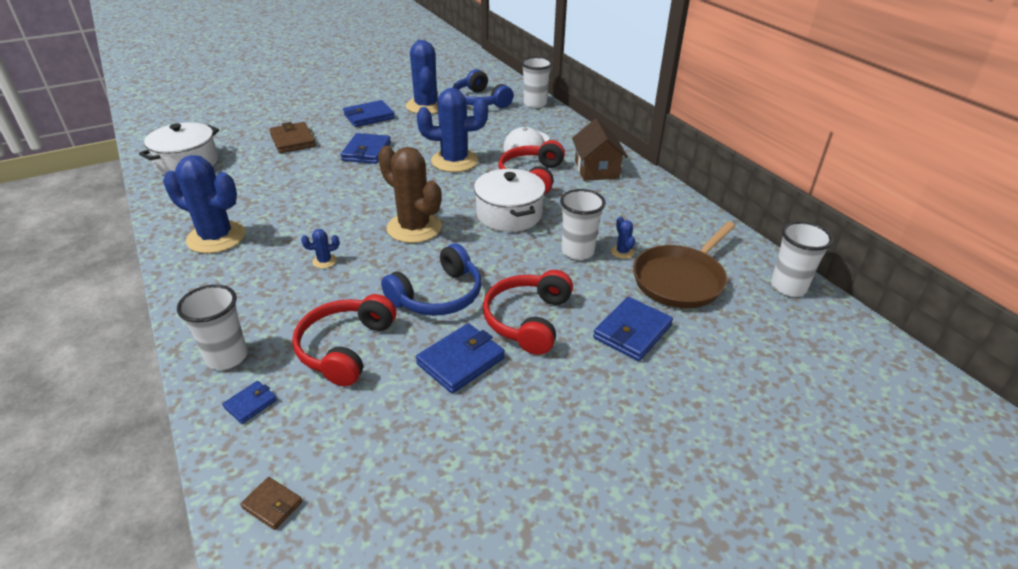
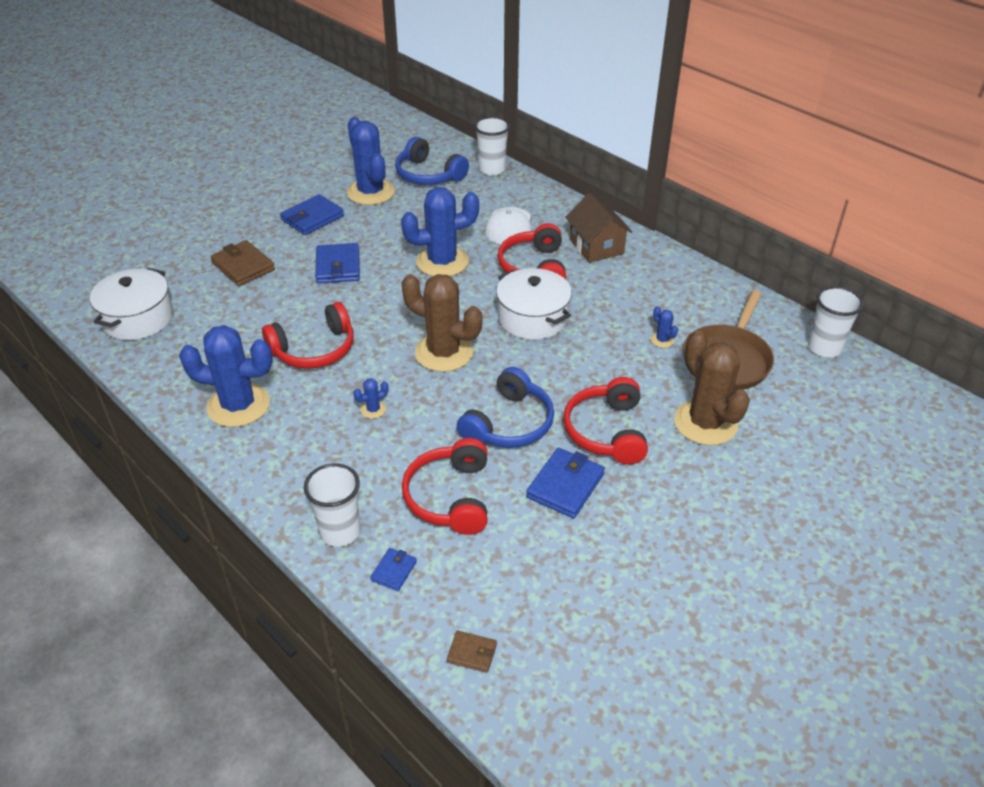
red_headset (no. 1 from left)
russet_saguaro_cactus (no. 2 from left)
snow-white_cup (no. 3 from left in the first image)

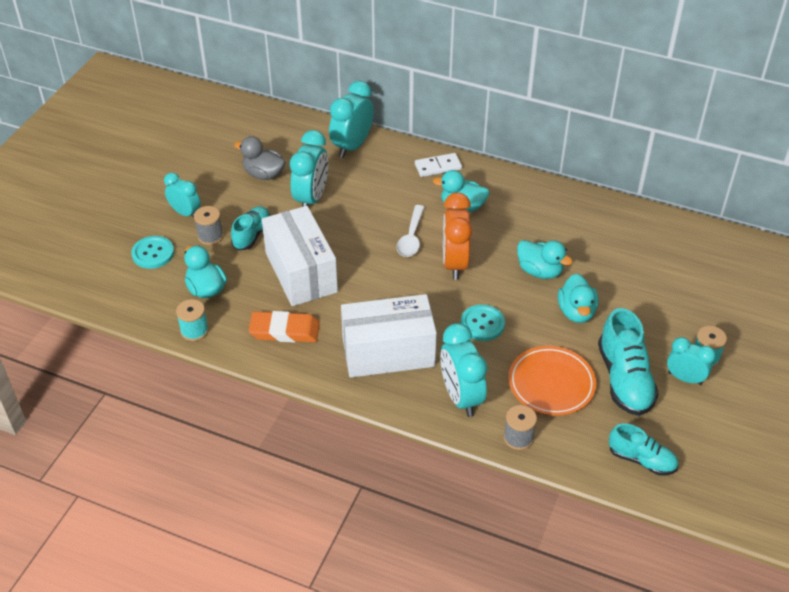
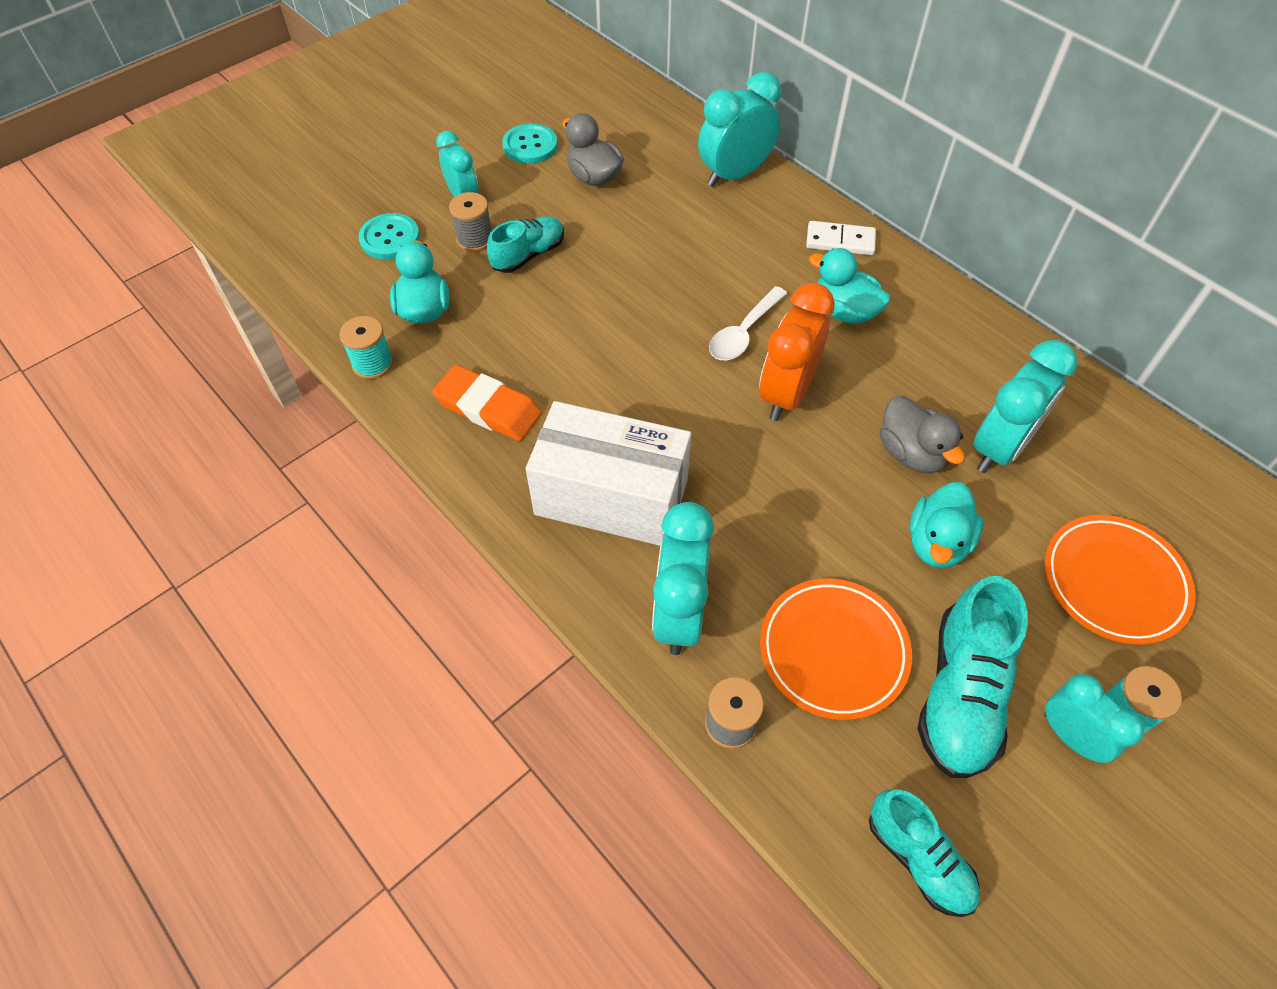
teal_button (no. 2 from left)
gray_rubber_duck (no. 2 from left)
teal_alarm_clock (no. 4 from left)
orange_flat_dish (no. 2 from left)
snow-white_package (no. 1 from left in the first image)

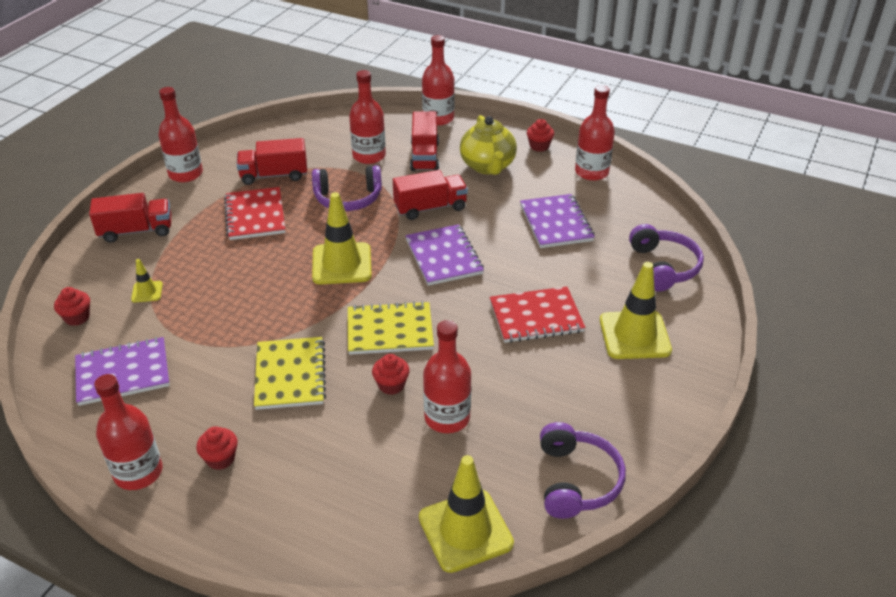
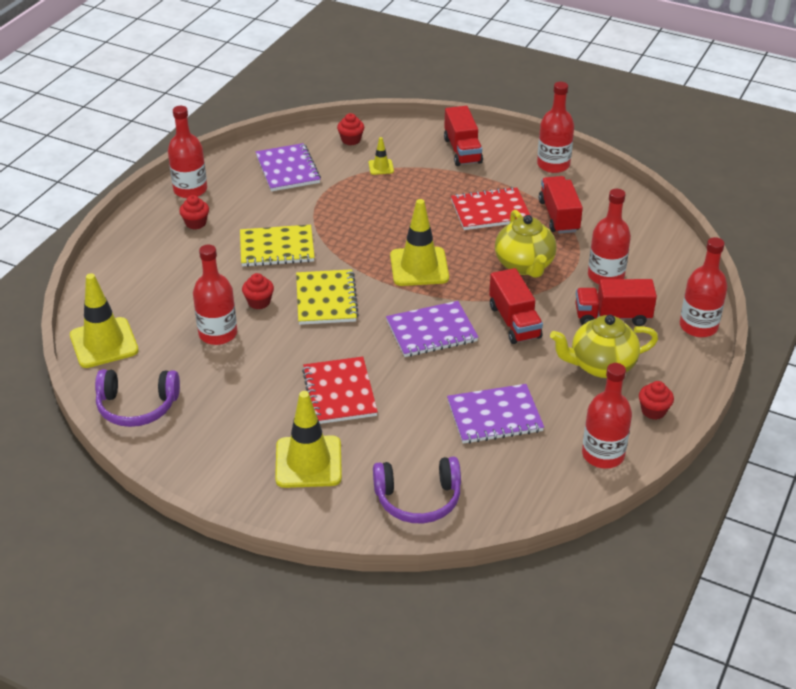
bright_yellow_teapot (no. 1 from left)

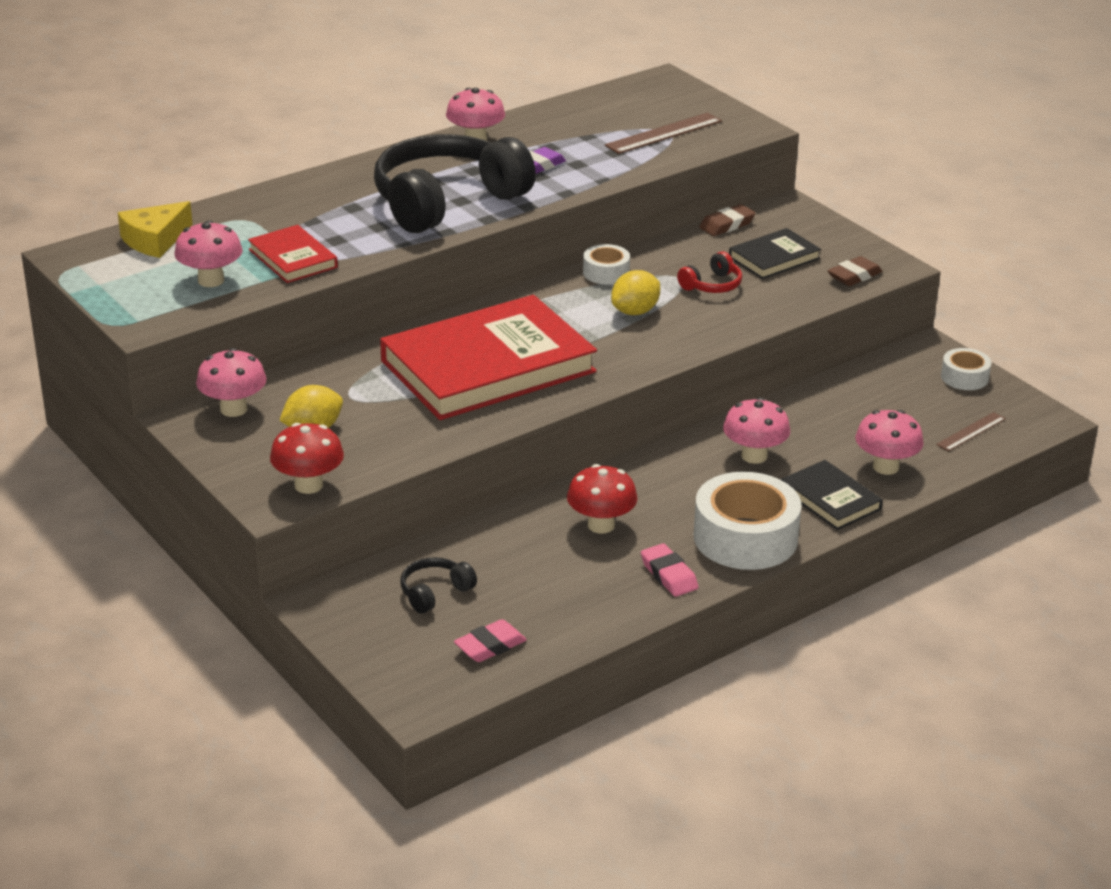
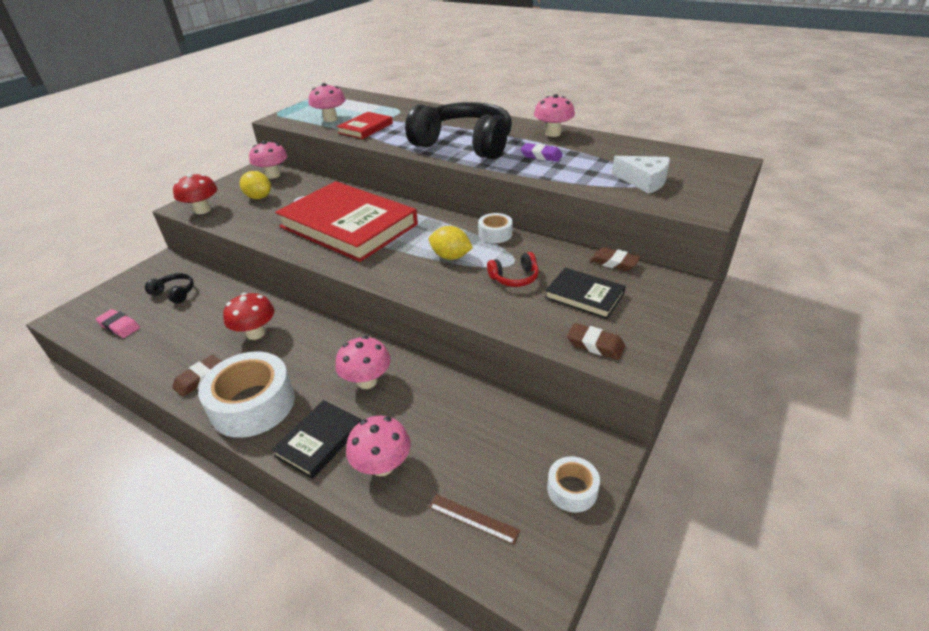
russet_pencil_eraser (no. 1 from left)
red_headset
snow-white_cheese_wedge
bright_yellow_cheese_wedge

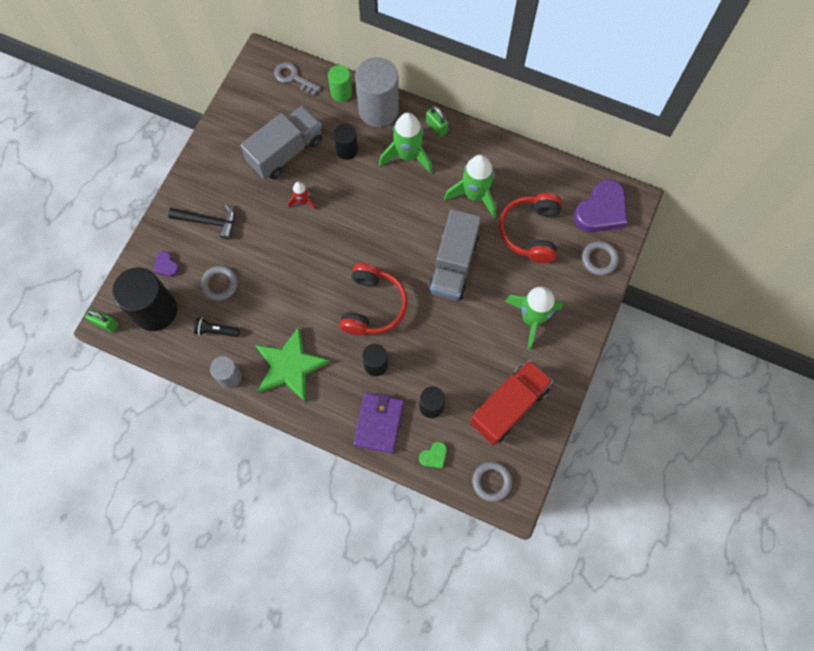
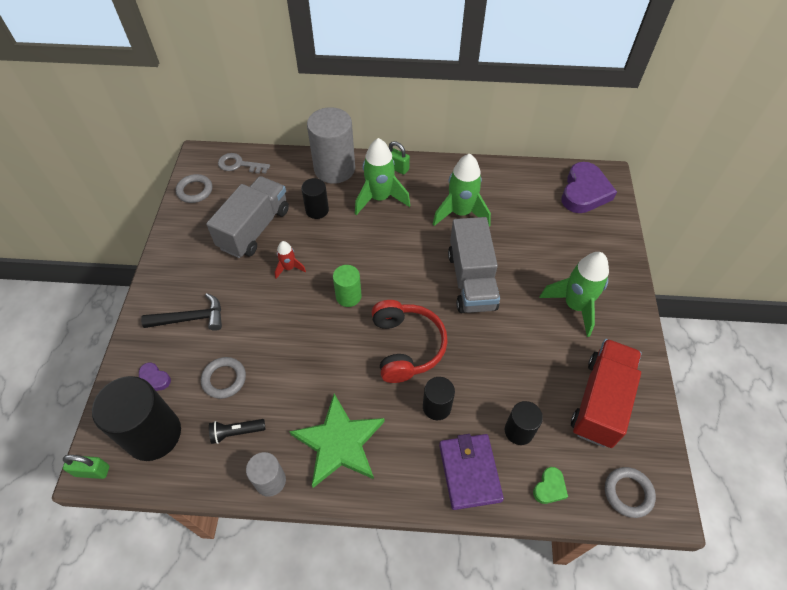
gray_torus (no. 1 from left)
emerald_solid_cylinder
red_headset (no. 2 from left in the first image)

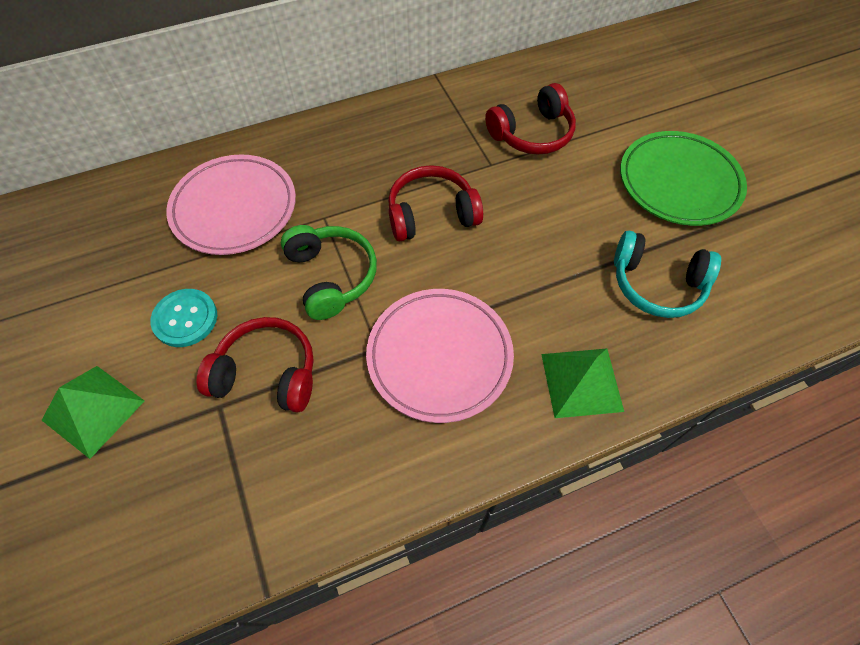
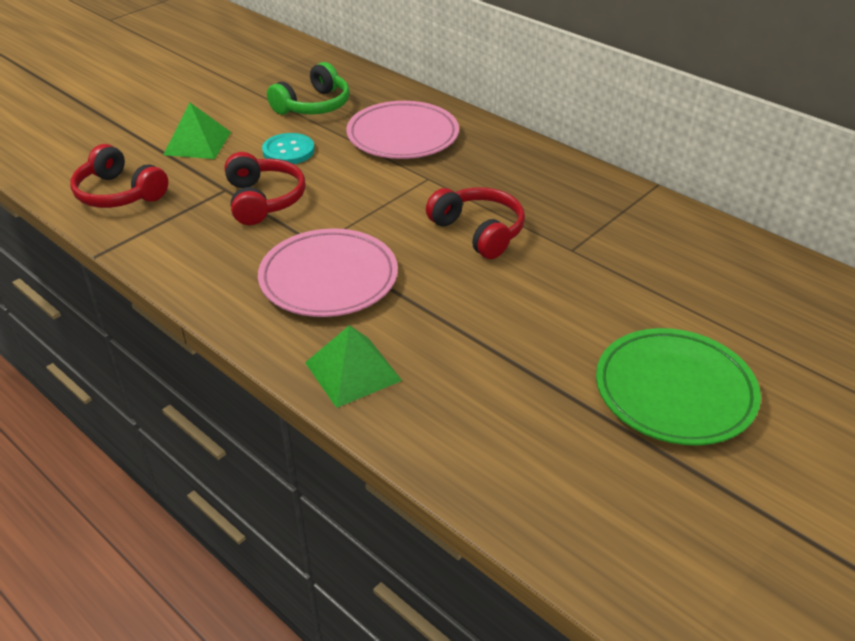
red_headset (no. 1 from left)
emerald_headset
teal_headset

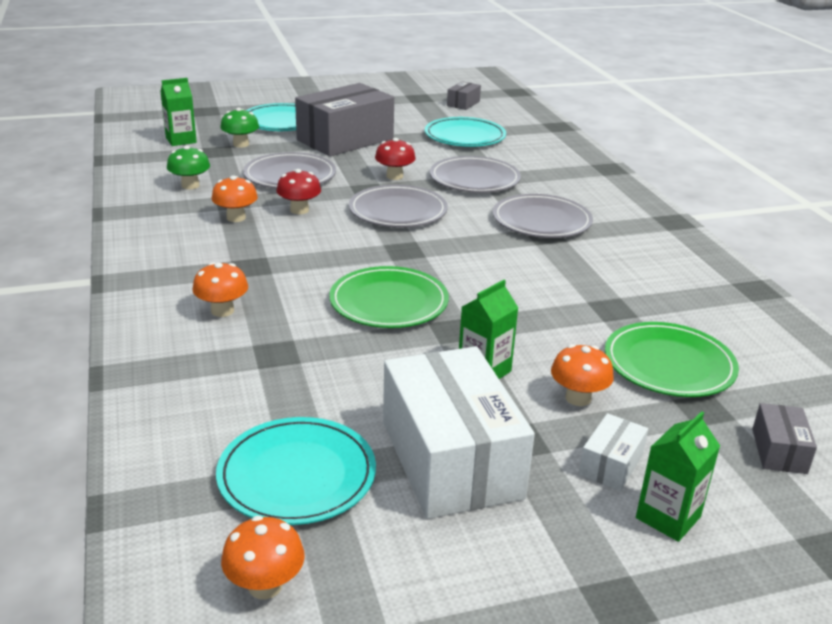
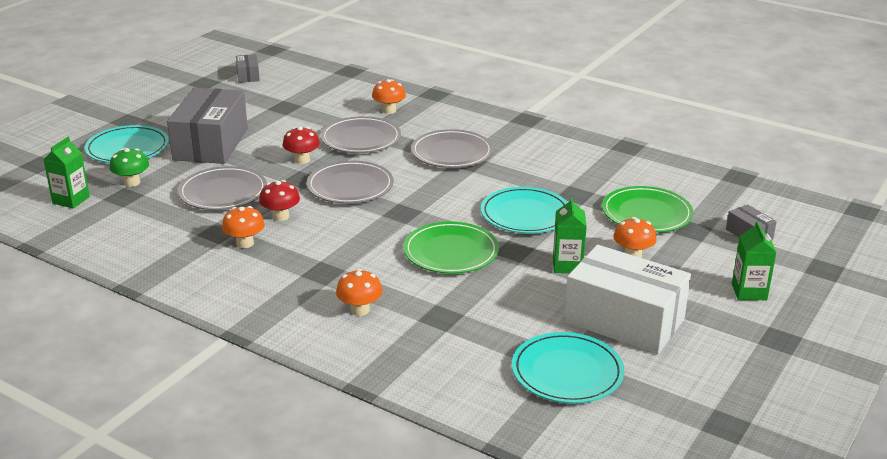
orange_toadstool (no. 3 from left)
teal_flat_dish (no. 2 from left)
emerald_toadstool (no. 1 from left in the first image)
snow-white_package (no. 2 from left in the first image)

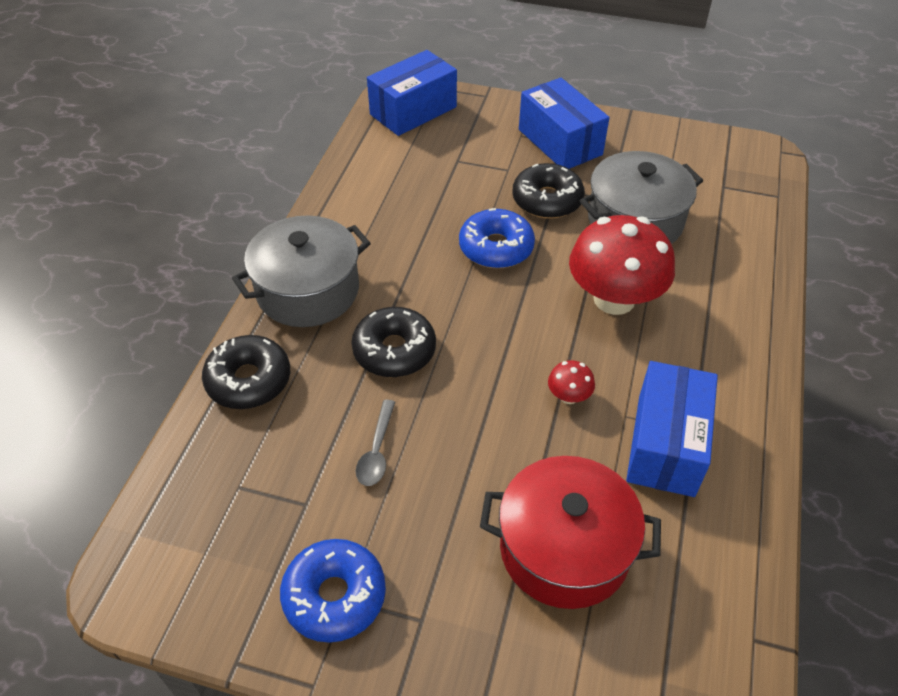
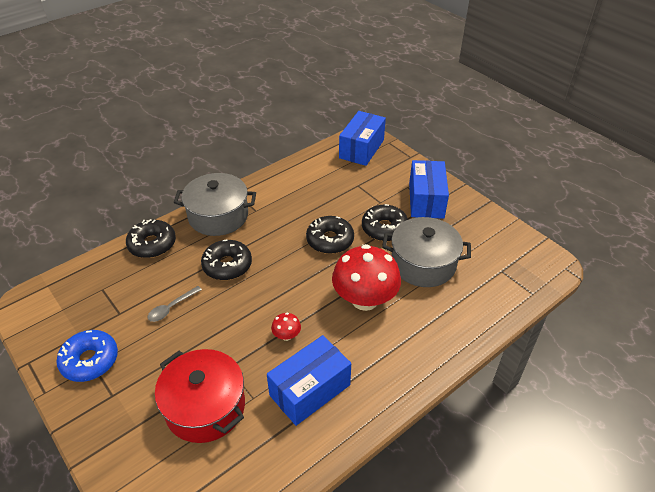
ebony_donut (no. 3 from left)
blue_package (no. 2 from left)

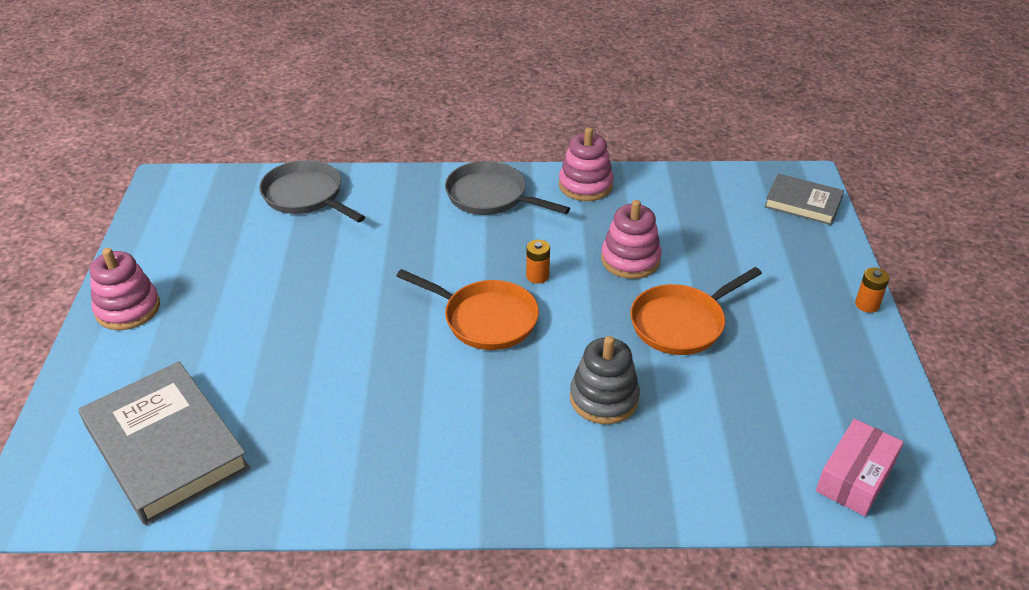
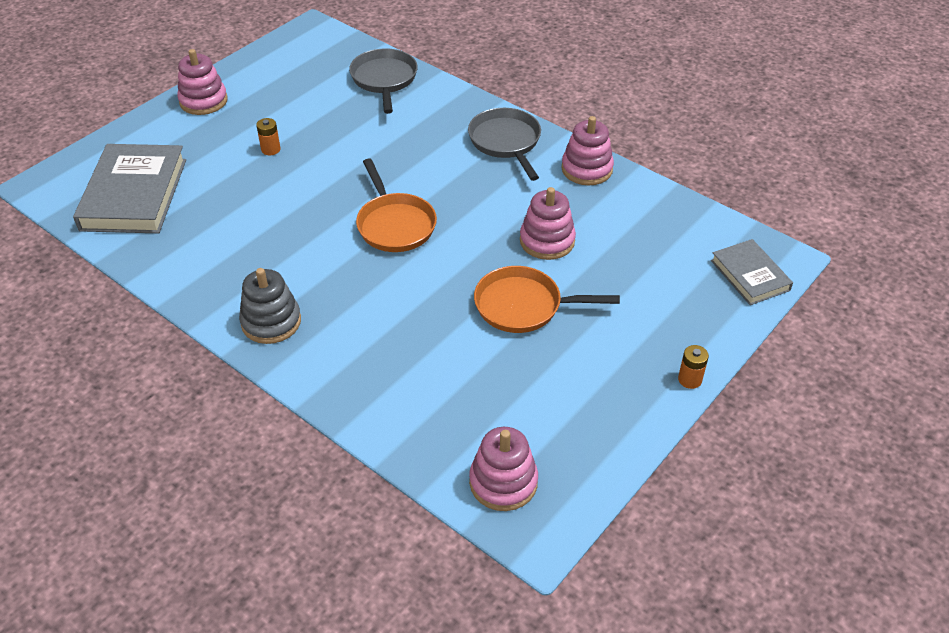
gray_stacking_rings
orange_battery (no. 1 from left)
rosy_stacking_rings (no. 2 from left)

